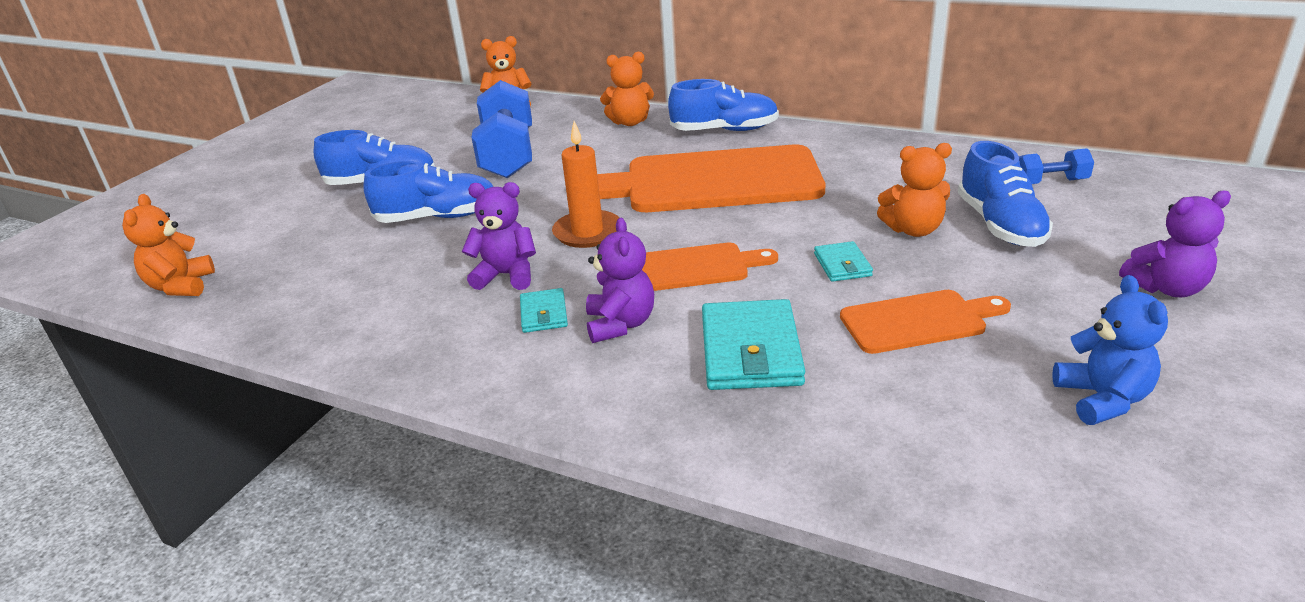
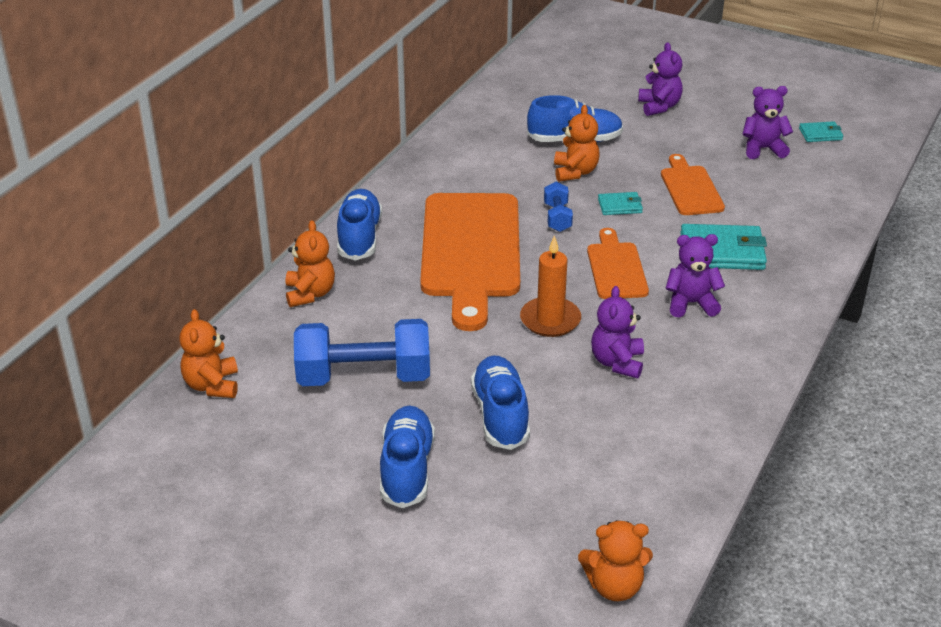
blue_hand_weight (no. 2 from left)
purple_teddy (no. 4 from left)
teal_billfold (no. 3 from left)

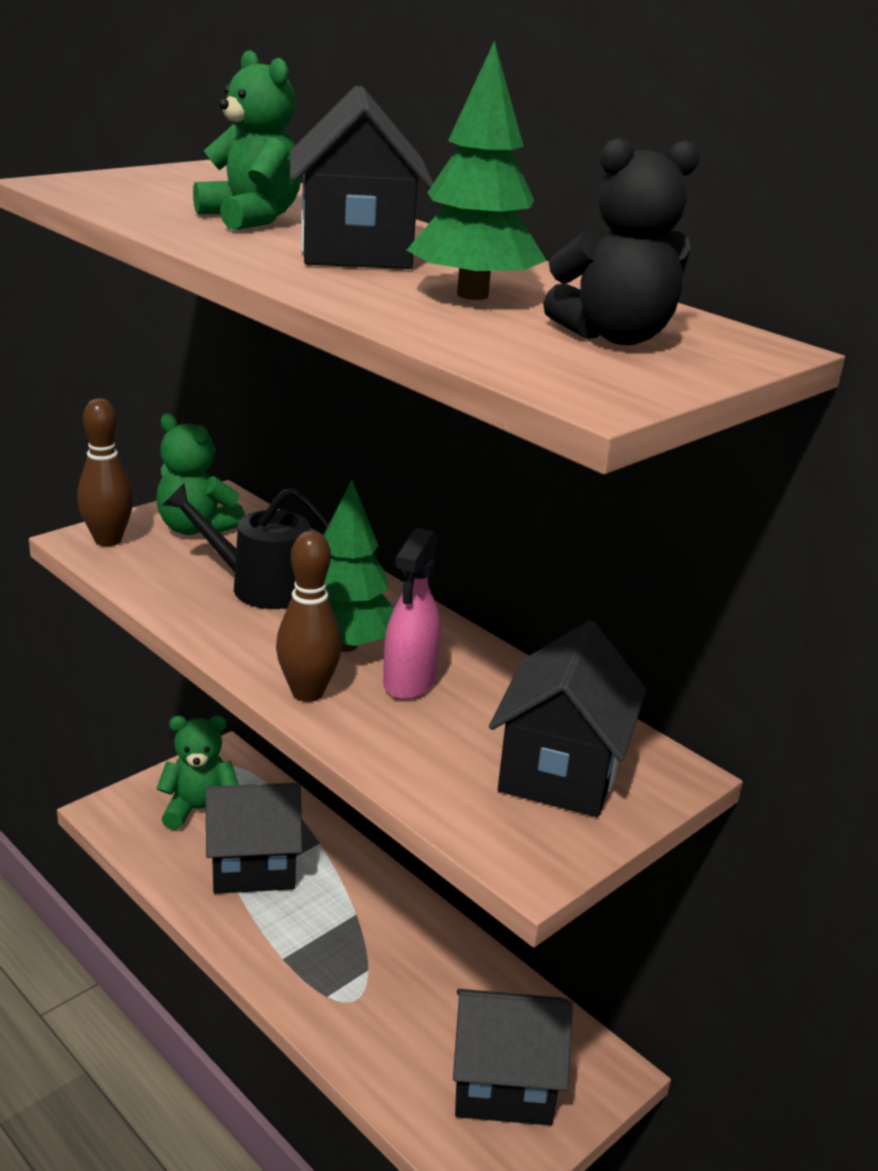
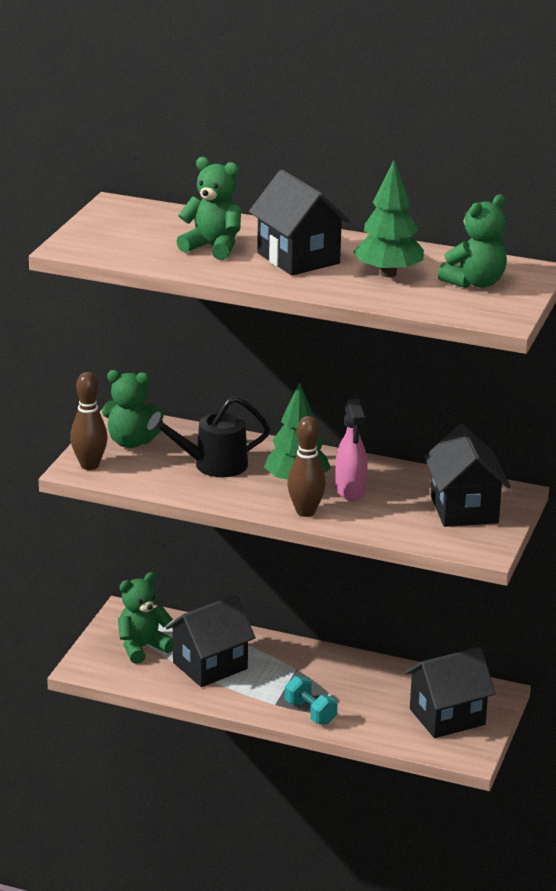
teal_hand_weight
emerald_teddy (no. 4 from left)

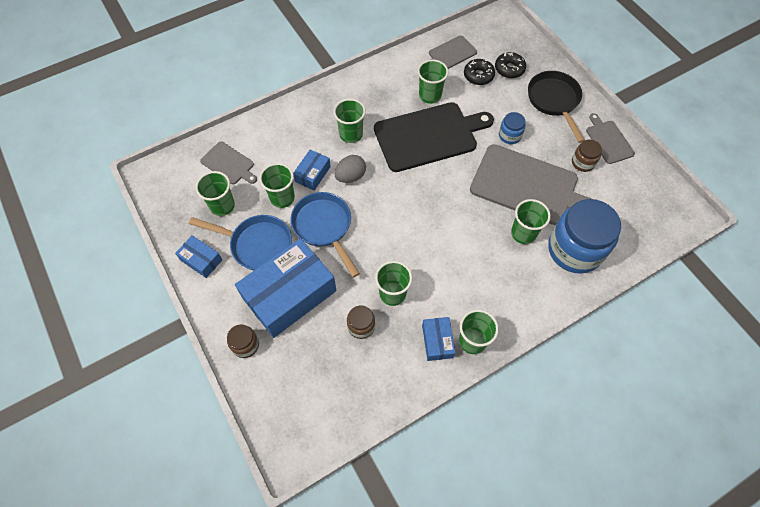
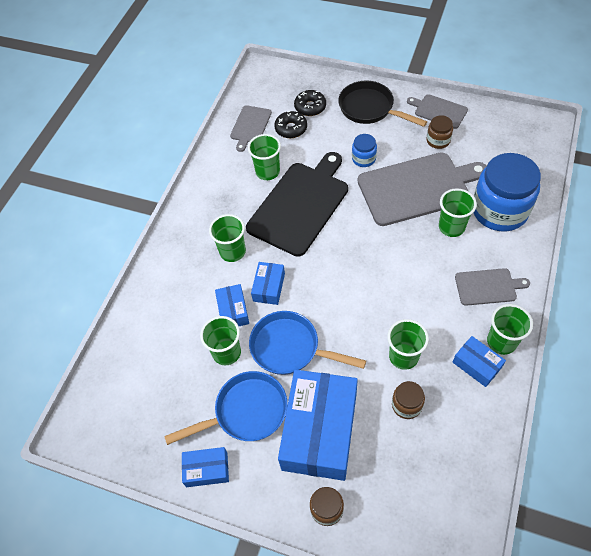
blue_package (no. 3 from left)
gray_cutting_board (no. 4 from left)
emerald_cup (no. 1 from left in the first image)

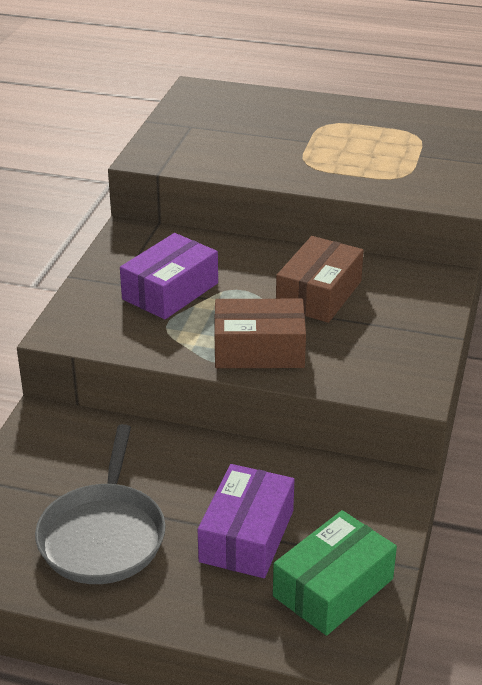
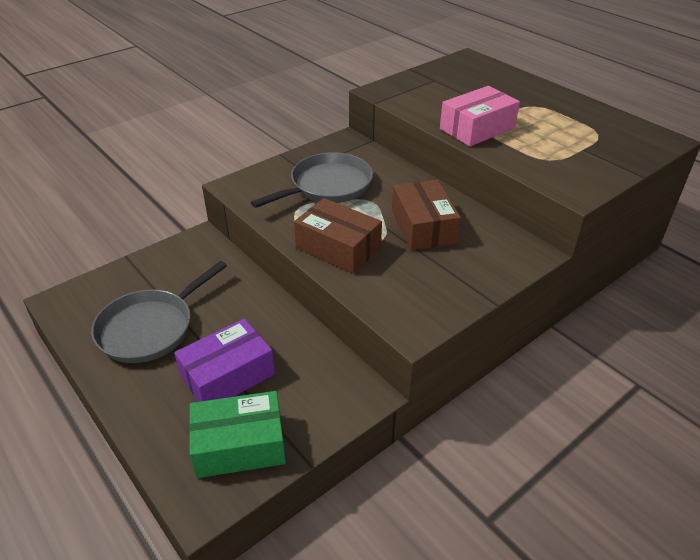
gray_pan (no. 2 from left)
russet_package (no. 2 from left)
rosy_package

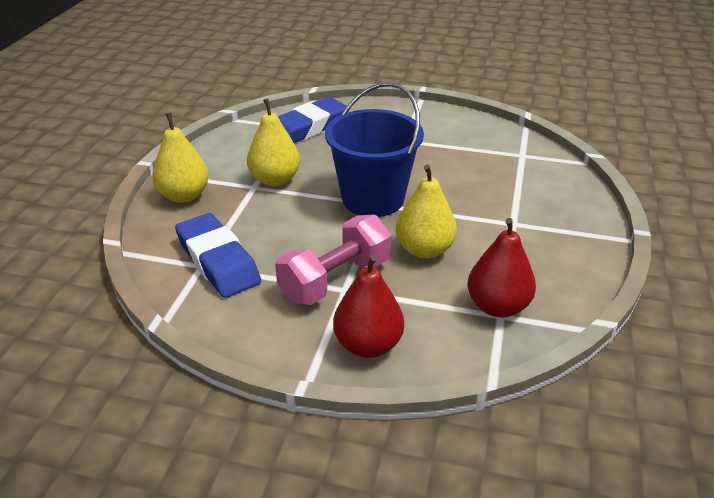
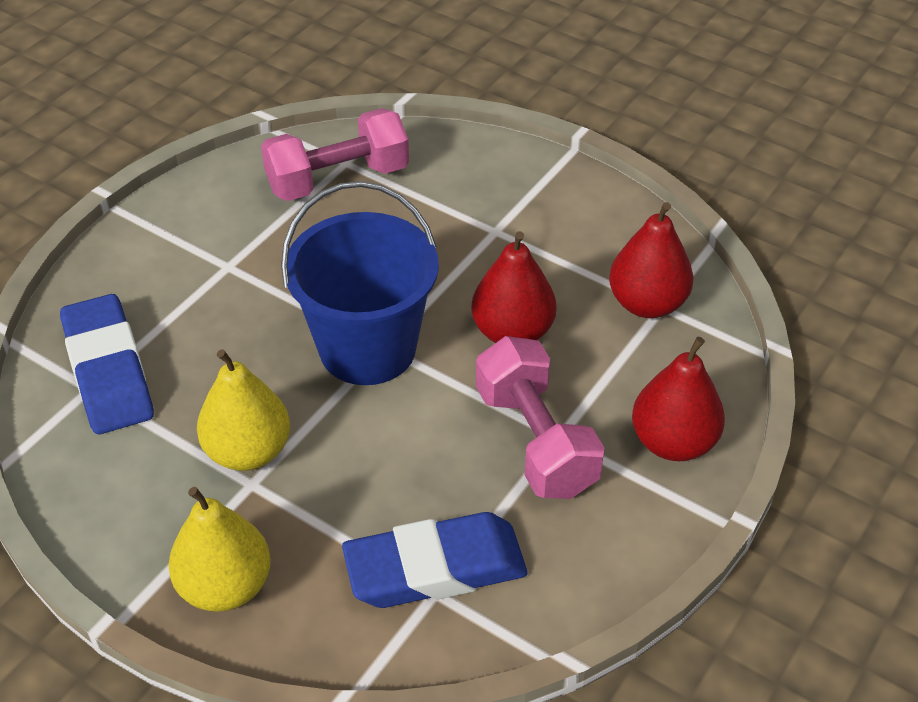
rosy_hand_weight (no. 1 from left)
red_pear_fruit (no. 1 from left)

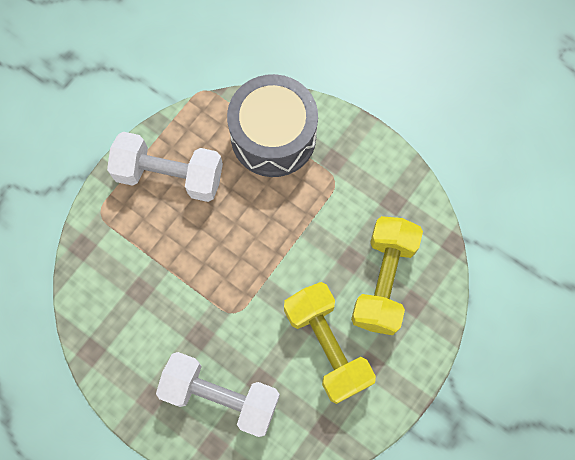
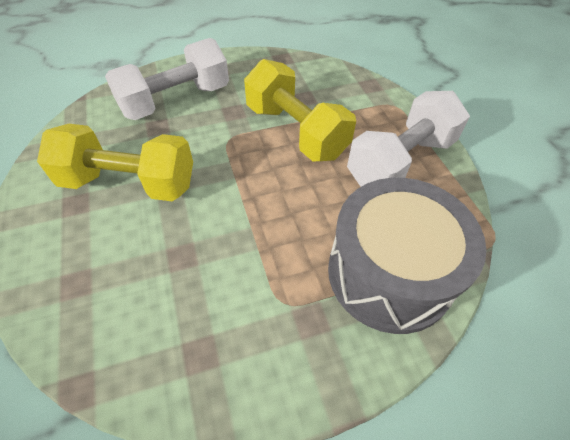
bright_yellow_hand_weight (no. 2 from left)

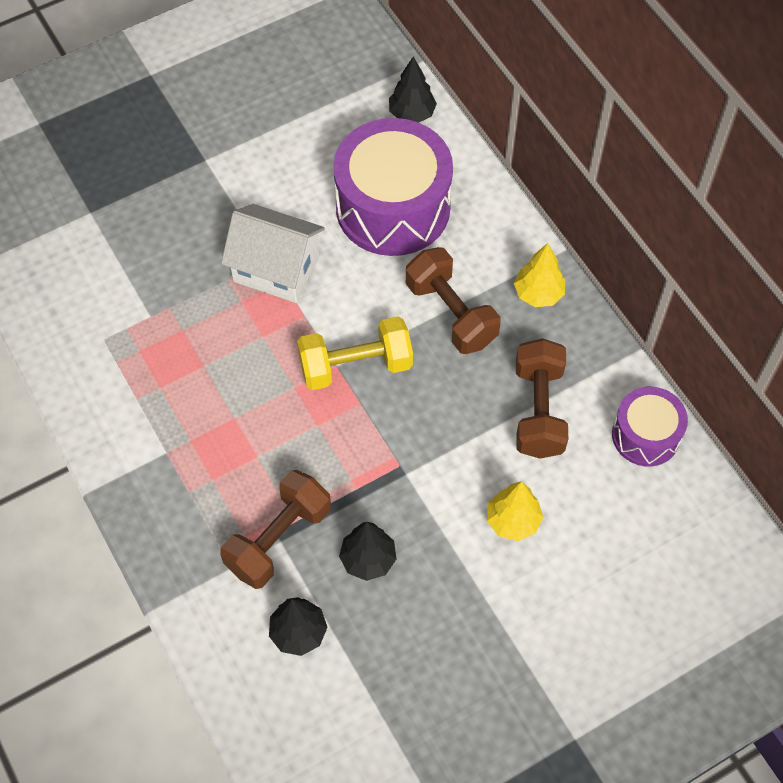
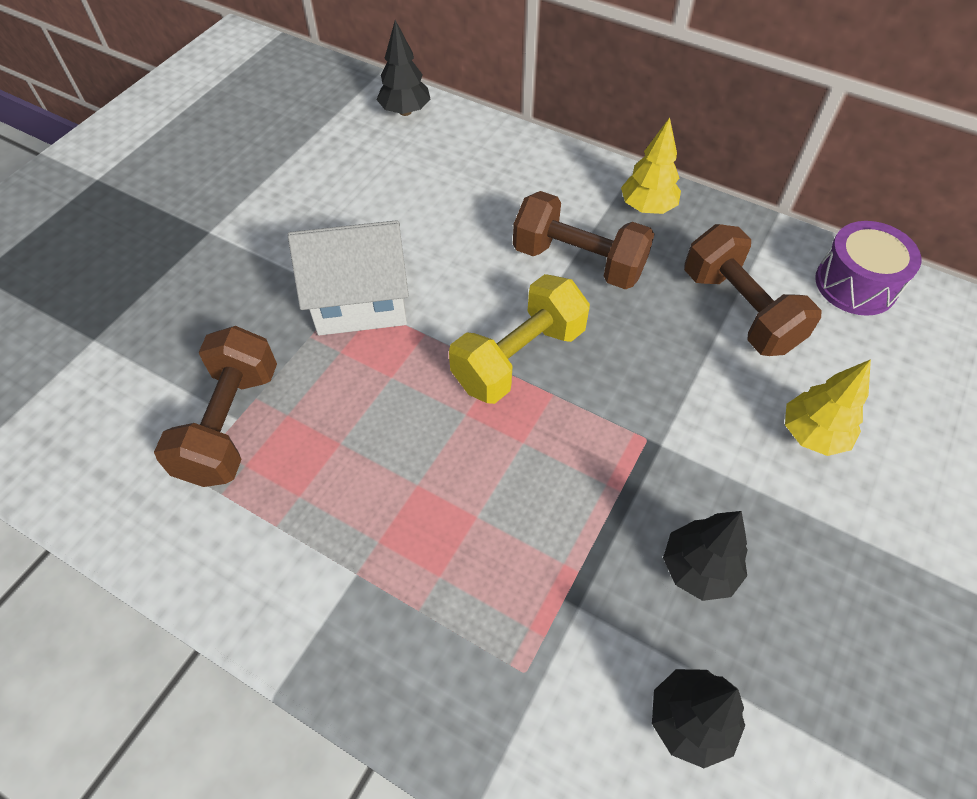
russet_hand_weight (no. 1 from left)
purple_snare_drum (no. 1 from left in the first image)

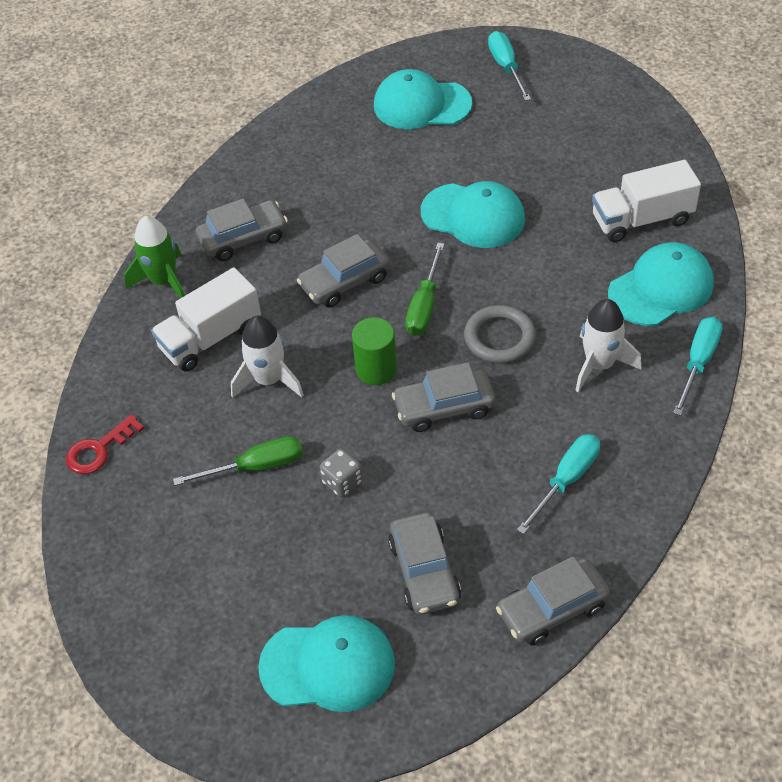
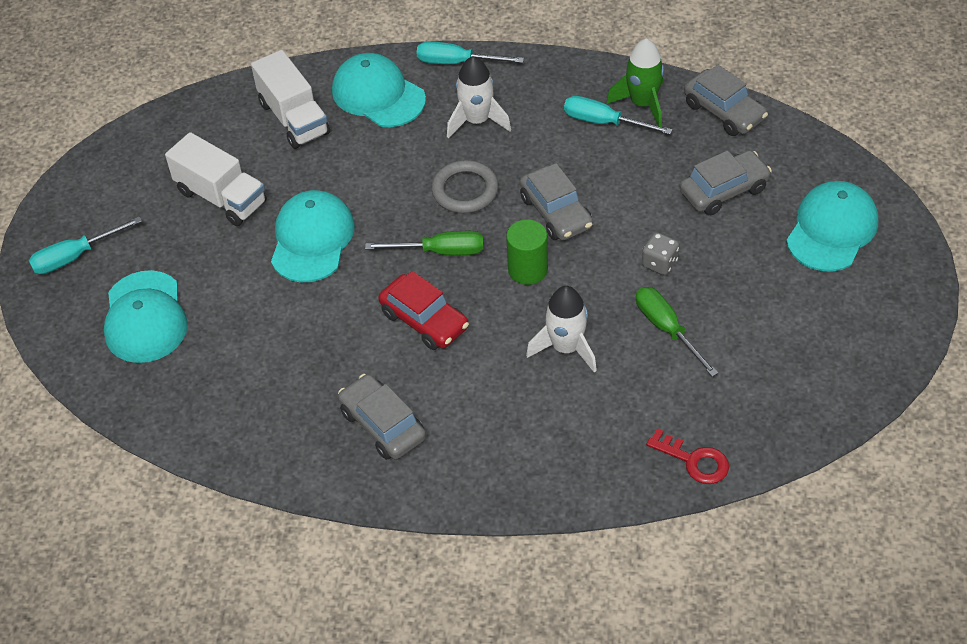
snow-white_lorry (no. 1 from left)
red_car
emerald_spaceship
teal_peaked_cap (no. 4 from left)

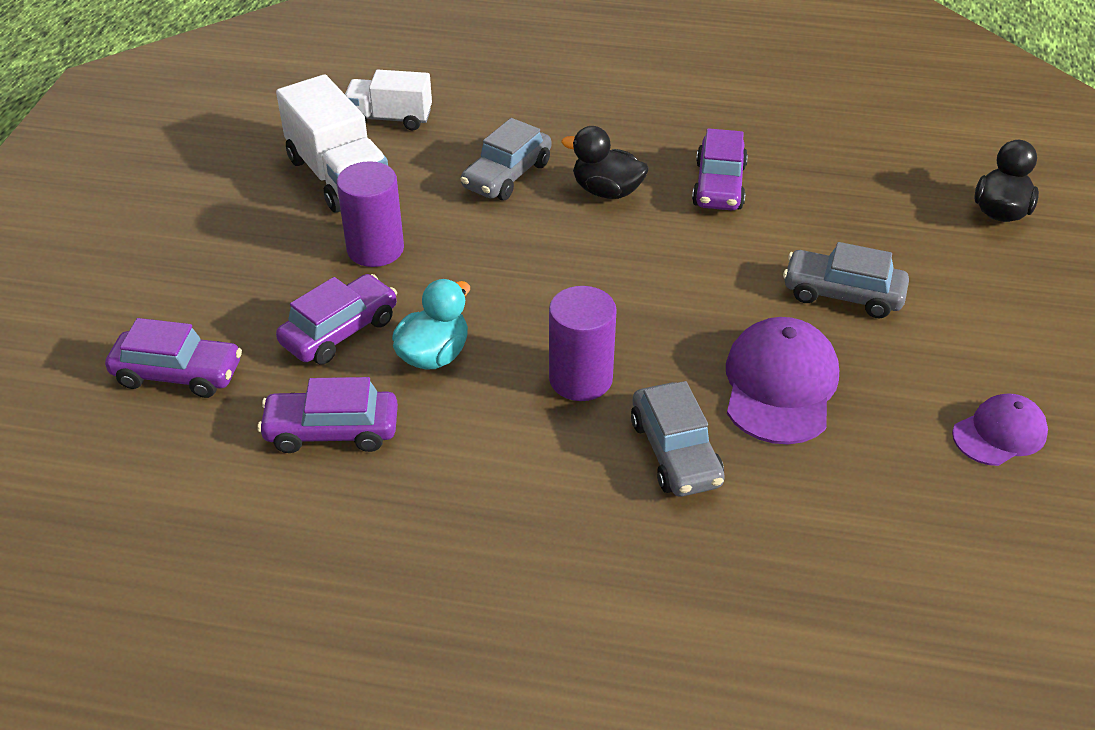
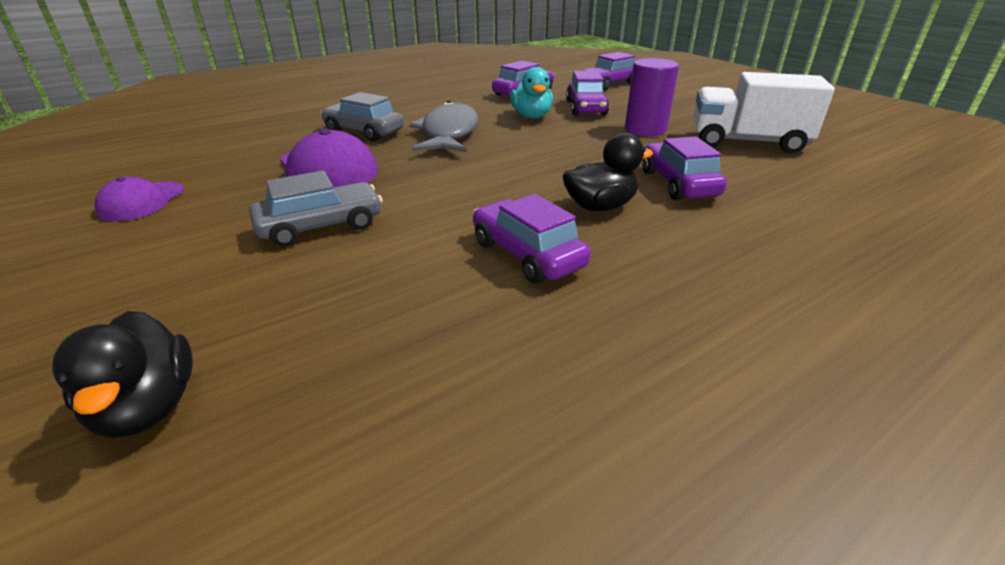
gray_toy_fish
purple_car (no. 5 from left)
snow-white_lorry (no. 2 from left in the first image)

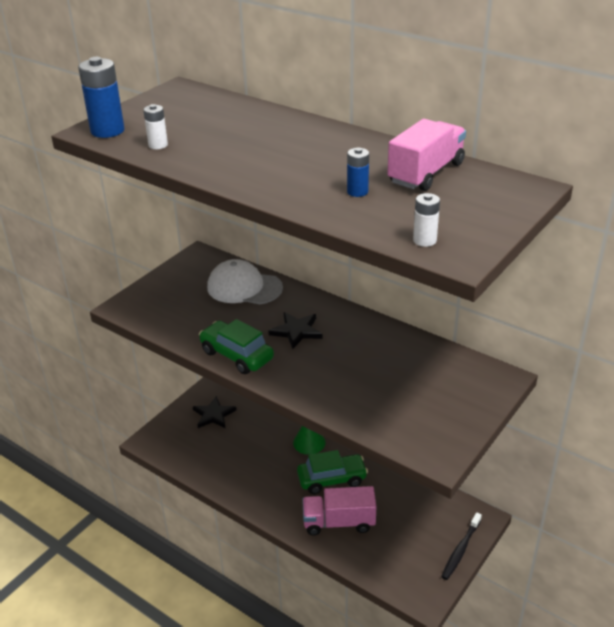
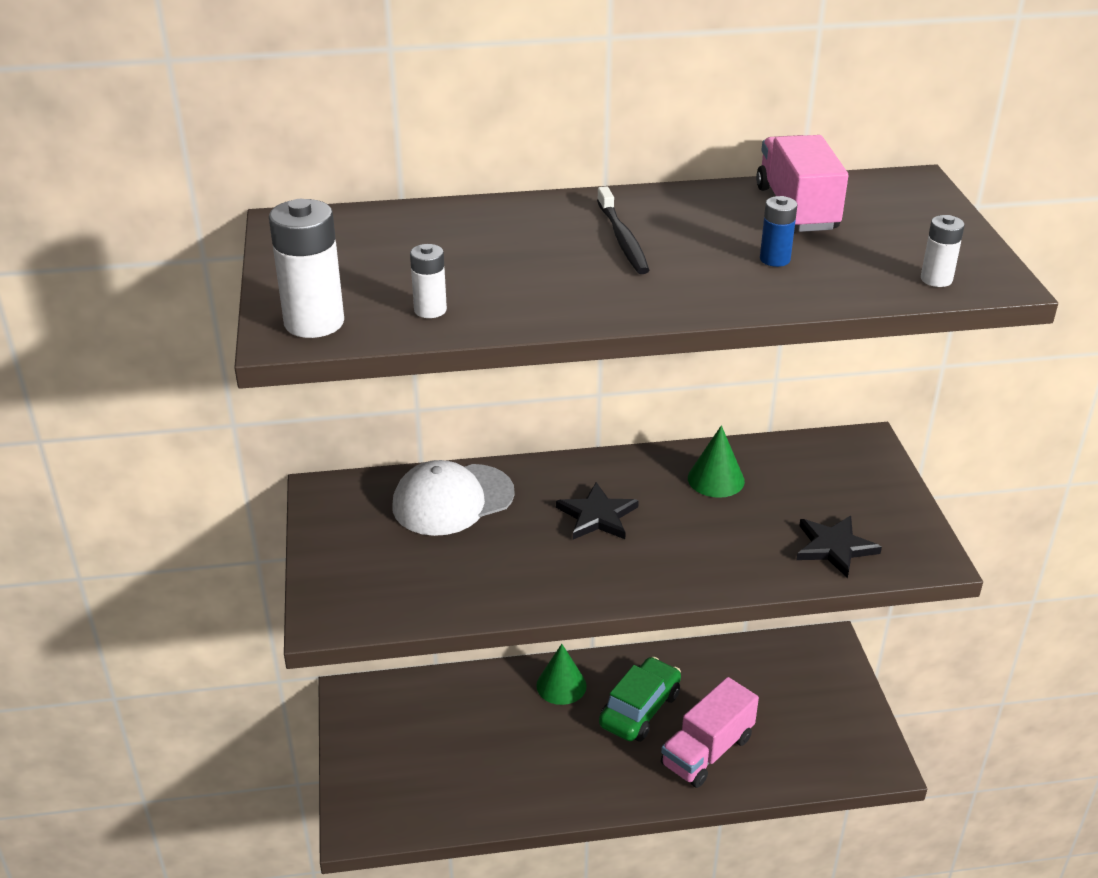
snow-white_battery (no. 1 from left)
ebony_tooth_brush
emerald_solid_cone (no. 2 from left)
ebony_star (no. 2 from left)
emerald_car (no. 1 from left in the first image)

